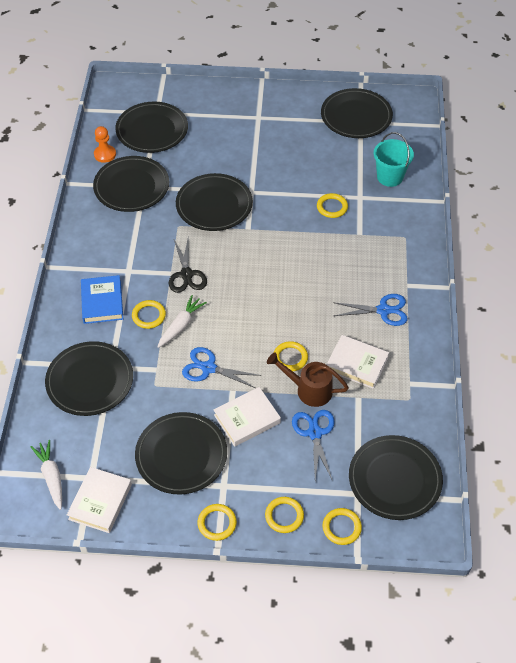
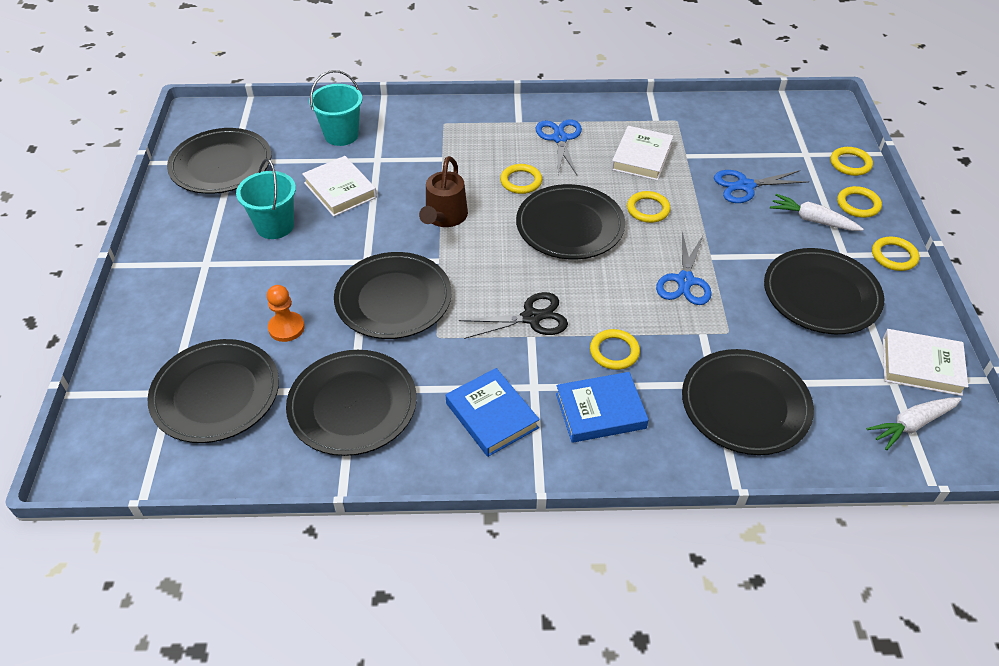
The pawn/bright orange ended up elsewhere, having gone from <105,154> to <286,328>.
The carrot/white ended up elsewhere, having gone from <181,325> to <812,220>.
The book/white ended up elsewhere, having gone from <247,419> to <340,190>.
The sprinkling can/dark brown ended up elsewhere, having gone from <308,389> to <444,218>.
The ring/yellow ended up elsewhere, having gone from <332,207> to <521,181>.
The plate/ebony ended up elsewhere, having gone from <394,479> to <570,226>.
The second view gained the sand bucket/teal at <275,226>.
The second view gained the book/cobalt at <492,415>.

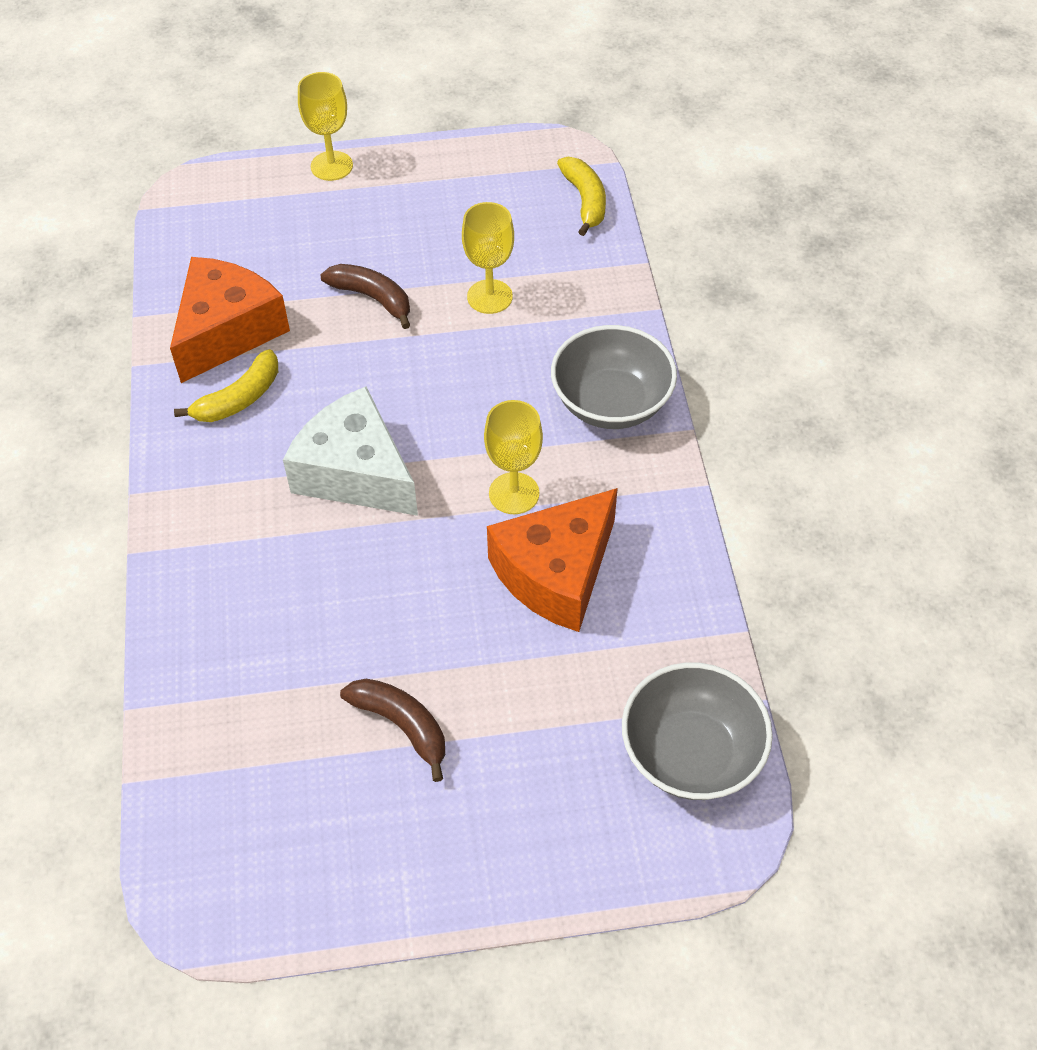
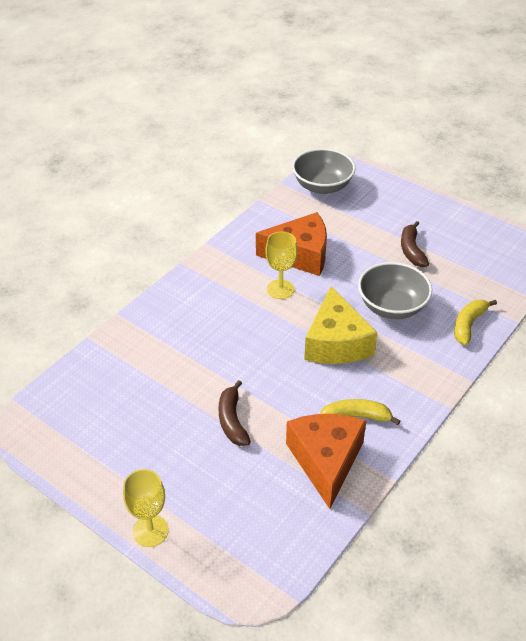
The cheese wedge/bright orange at <227,331> ended up facing another way, 105 degrees clockwise from before.
What was the cheese wedge/white at <355,472> turned into the cheese wedge/yellow at <336,343>.
The second view lost the wine glass/yellow at <489,297>.
The deep dish/ash-grey ended up elsewhere, having gone from <611,403> to <392,307>.
The toy banana/yellow ended up elsewhere, having gone from <585,201> to <468,325>.

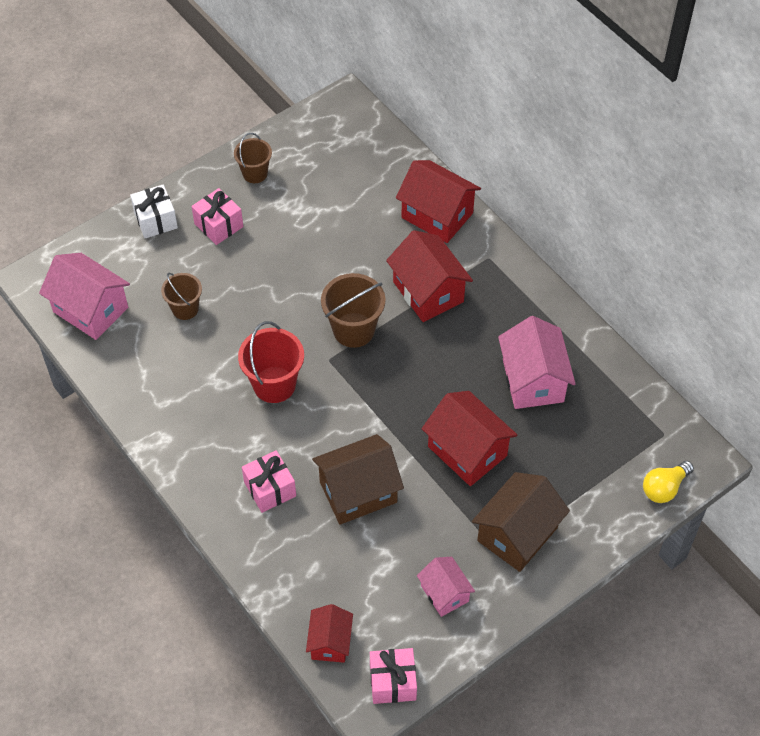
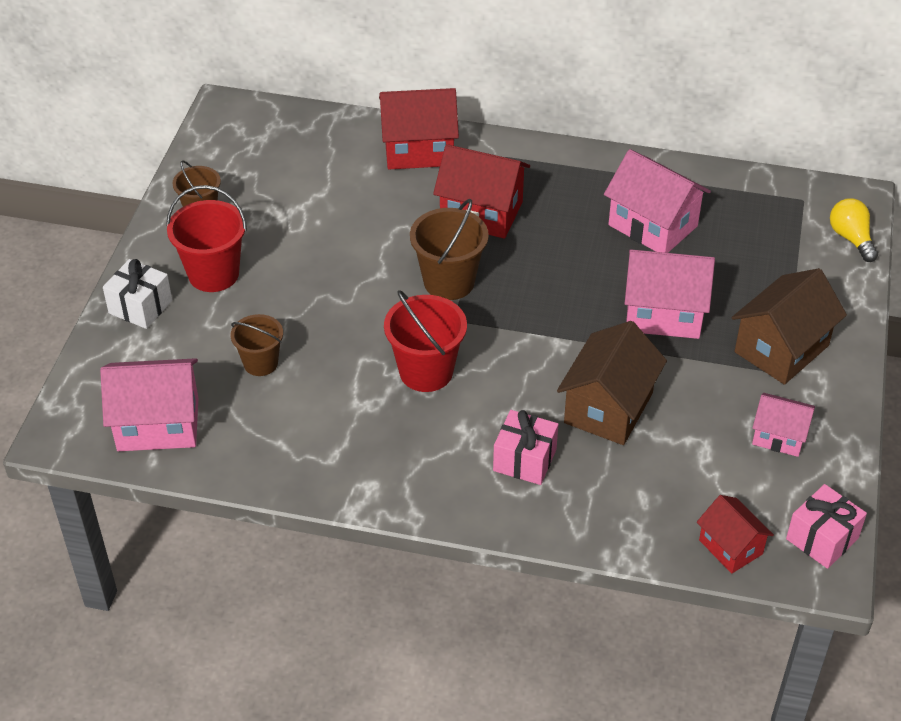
Where the gift/rose-pink stood at <219,225>, the sand bucket/scarlet came to stand at <213,274>.
What was the cottage/scarlet at <467,451> turned into the cottage/rose-pink at <663,313>.
The cottage/dark brown at <517,534> ended up facing another way, 45 degrees clockwise from before.
The light bulb/yellow at <664,488> ended up facing another way, 150 degrees clockwise from before.

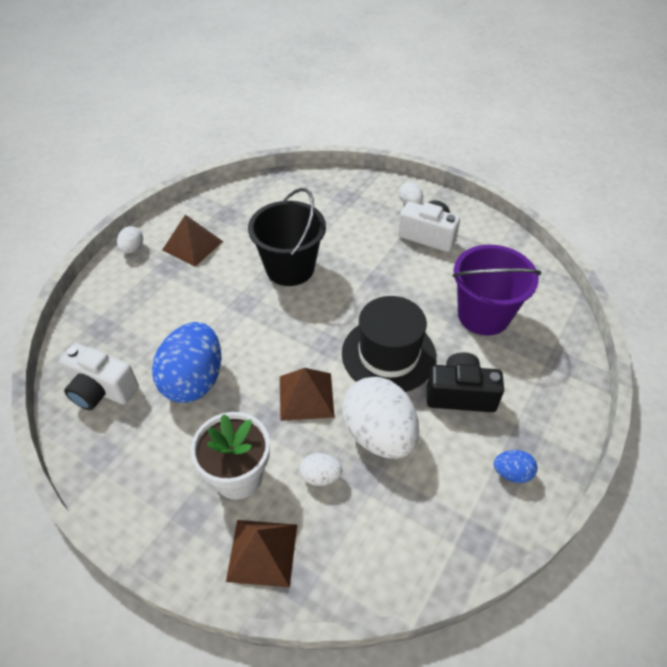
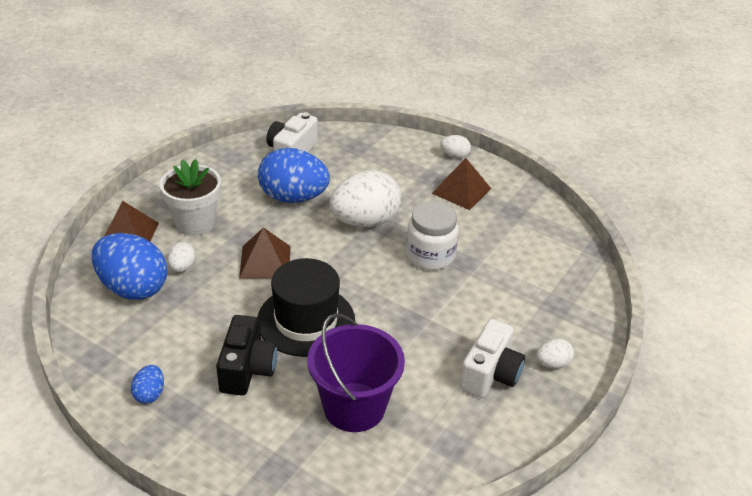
Where the sand bucket/ebony stood at <290,268>, the jam jar/white came to stand at <430,255>.
The egg/white ended up elsewhere, having gone from <379,435> to <365,221>.
The second view gained the egg/cobalt at <133,288>.

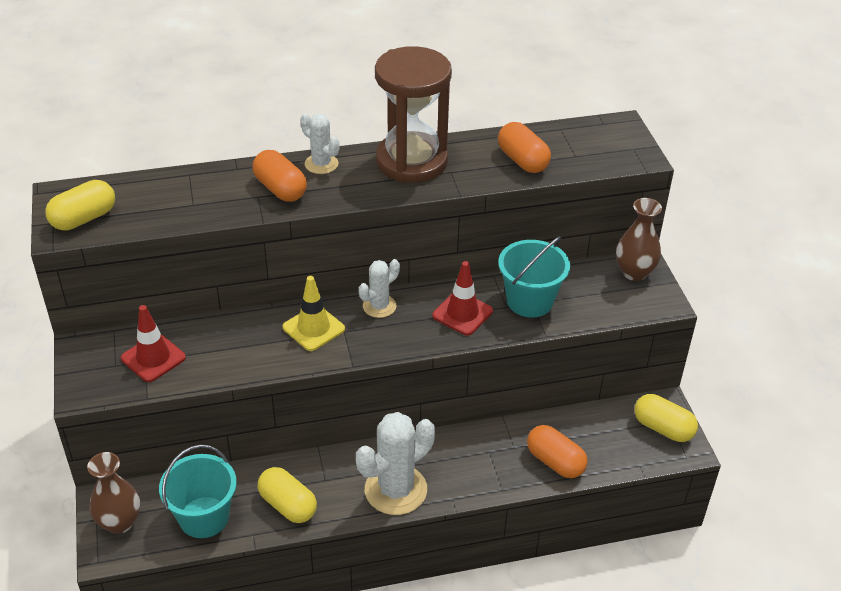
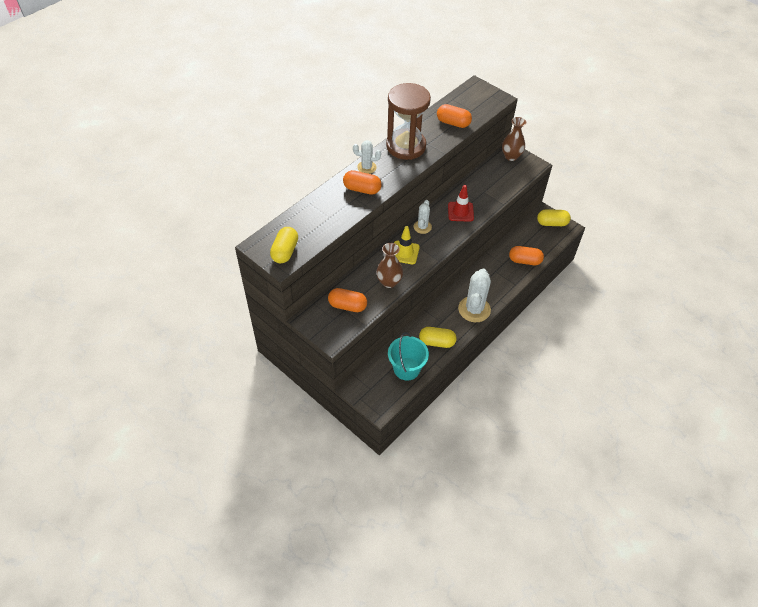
The tall vase/dark brown ended up elsewhere, having gone from <120,522> to <389,282>.
Where the traffic cone/scarlet stood at <153,358>, the pill/bright orange came to stand at <347,306>.
The second view lost the sand bucket/teal at <529,301>.

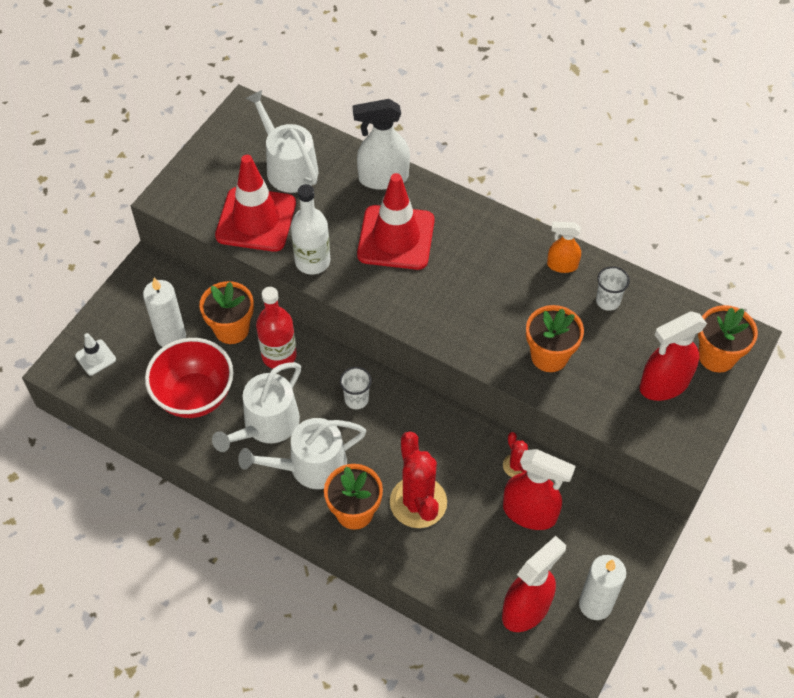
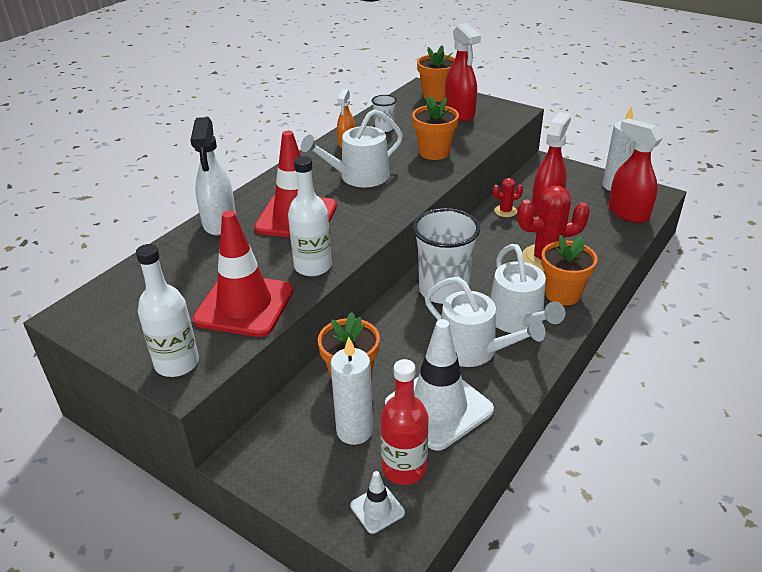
Where the deep dish/scarlet stood at <195,396>, the traffic cone/white came to stand at <438,407>.
The sprinkling can/white ended up elsewhere, having gone from <288,167> to <359,177>.
The flask/scarlet ended up elsewhere, having gone from <279,355> to <404,468>.
The size of the beaker/white at <356,399> changed by a factor of 2.11.
The second view gained the flask/white at <177,363>.

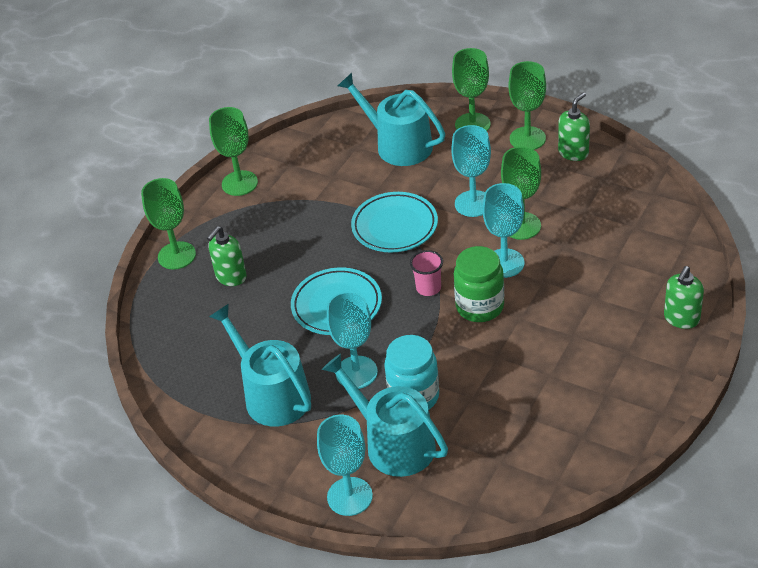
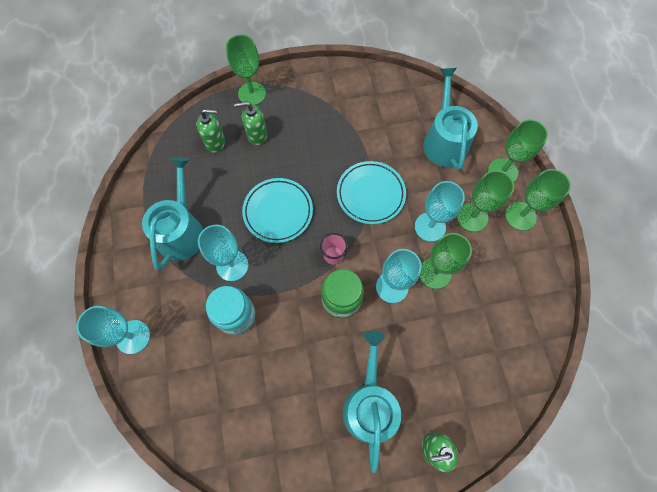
The wine glass/leaf-green ended up elsewhere, having gone from <239,183> to <472,217>.
The sprinkling can/teal ended up elsewhere, having gone from <393,443> to <369,404>.
The soap dispenser/leaf-green ended up elsewhere, having gone from <573,153> to <215,142>.

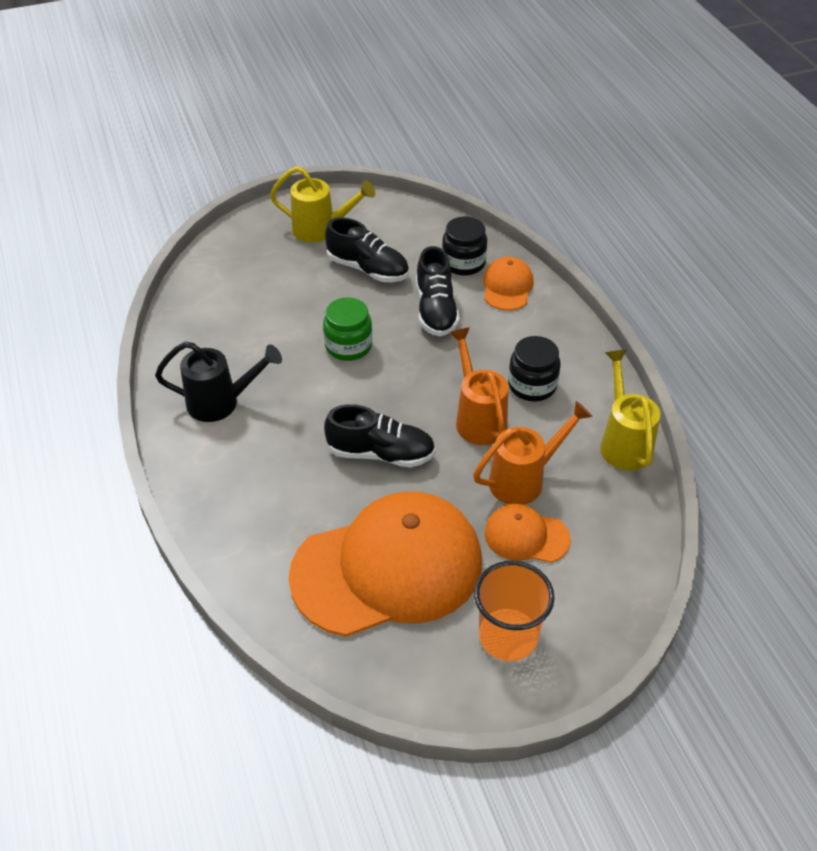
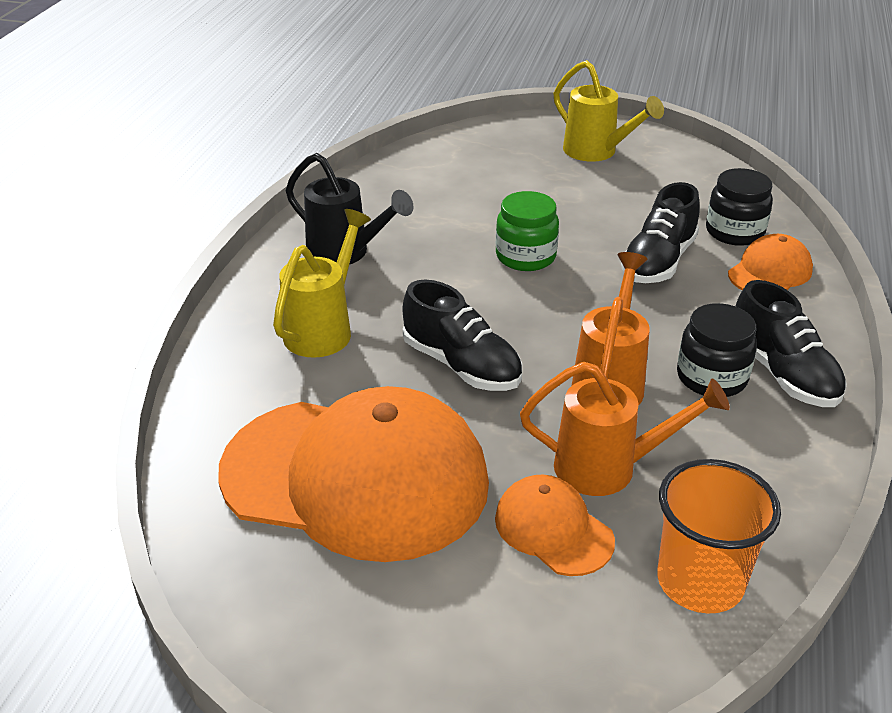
The sneaker/ebony ended up elsewhere, having gone from <368,269> to <782,373>.
The beaker/bright orange ended up elsewhere, having gone from <508,636> to <700,581>.
The sprinkling can/yellow ended up elsewhere, having gone from <623,442> to <324,328>.

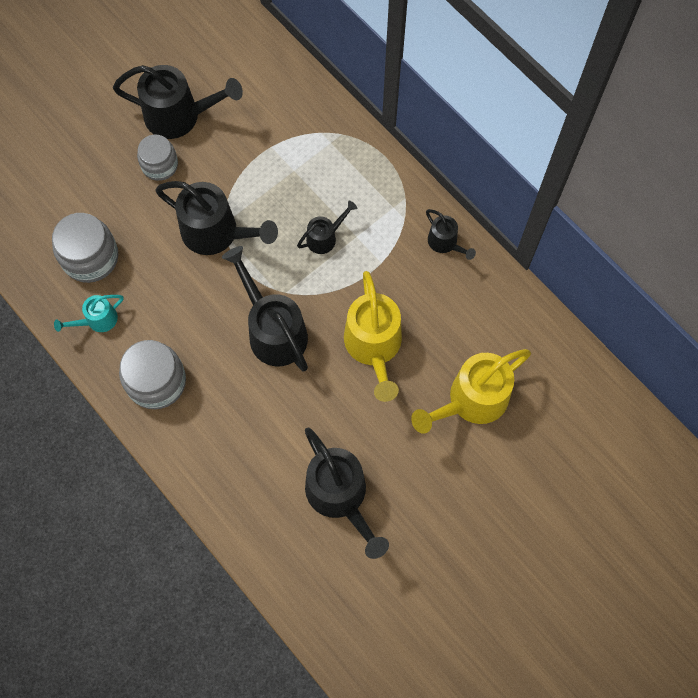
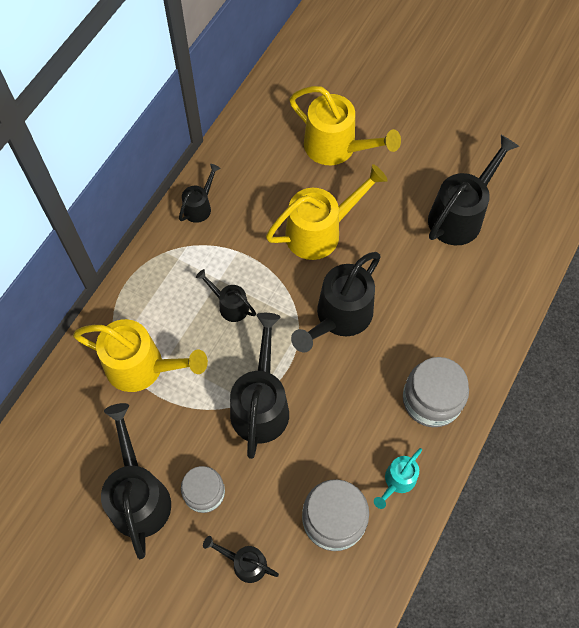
The sprinkling can/teal at <97,320> ended up facing another way, 90 degrees clockwise from before.
The second view gained the sprinkling can/yellow at <143,367>.
The second view gained the sprinkling can/ebony at <244,563>.

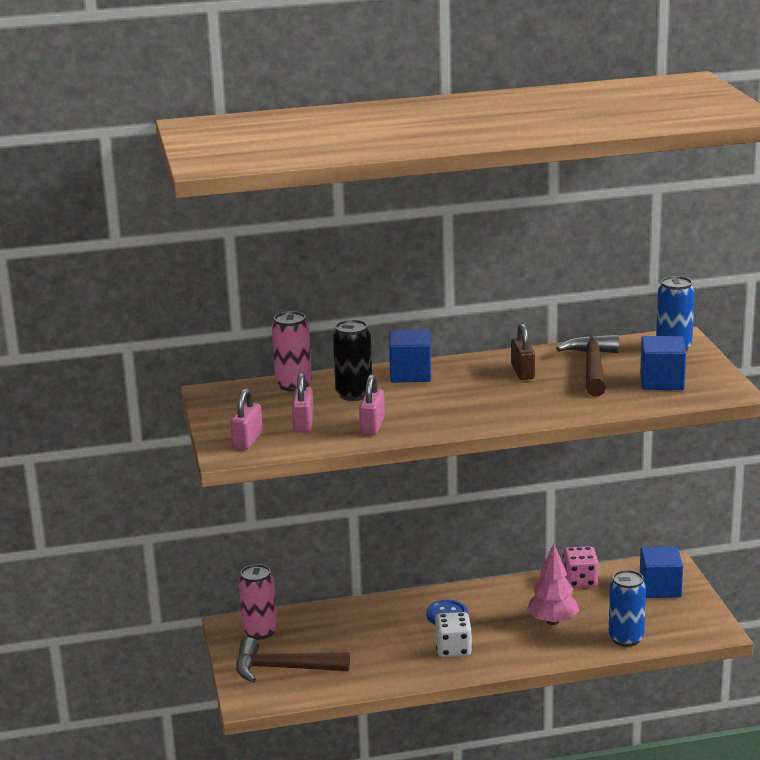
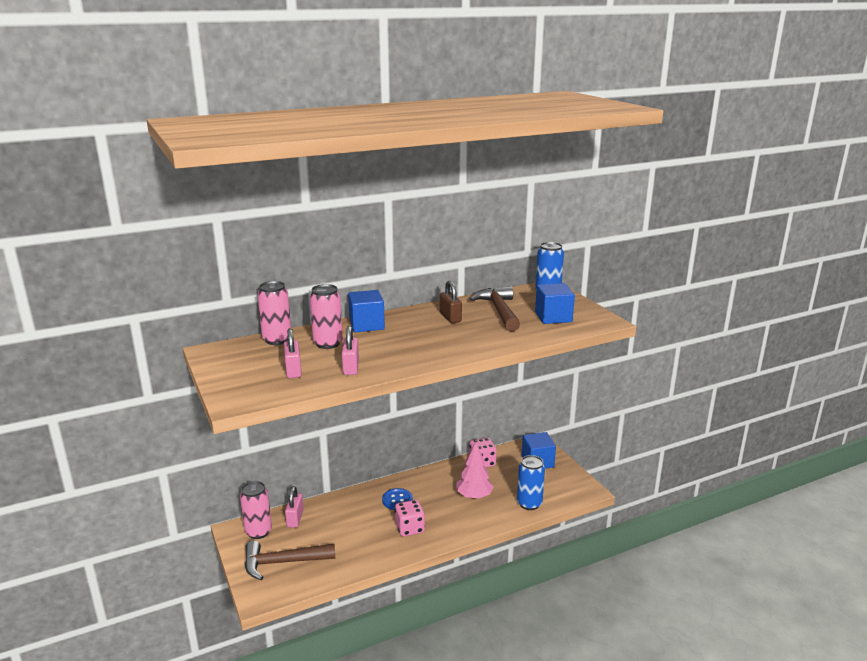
The lock/rose-pink ended up elsewhere, having gone from <247,440> to <295,518>.
What was the soda can/ebony at <354,394> turned into the soda can/rose-pink at <328,343>.
What was the game die/white at <453,649> turned into the game die/rose-pink at <409,528>.

